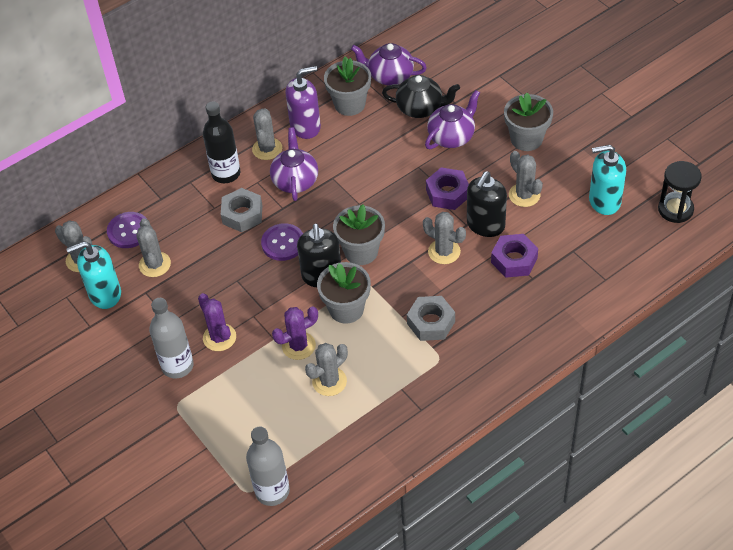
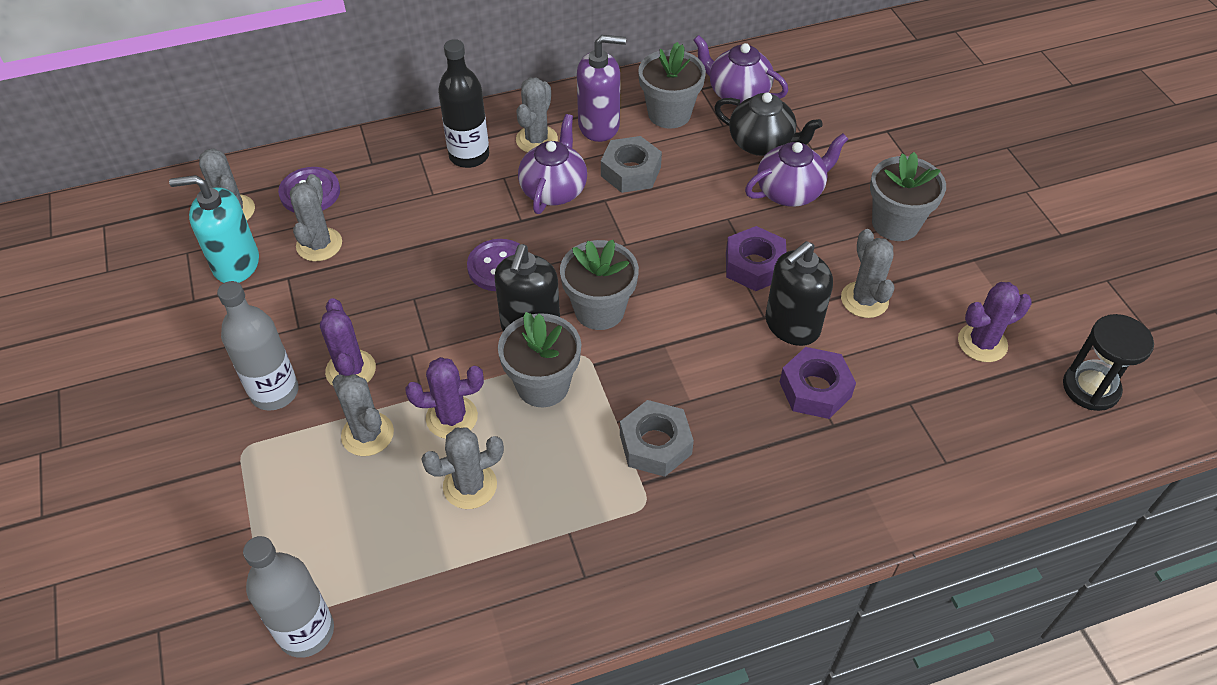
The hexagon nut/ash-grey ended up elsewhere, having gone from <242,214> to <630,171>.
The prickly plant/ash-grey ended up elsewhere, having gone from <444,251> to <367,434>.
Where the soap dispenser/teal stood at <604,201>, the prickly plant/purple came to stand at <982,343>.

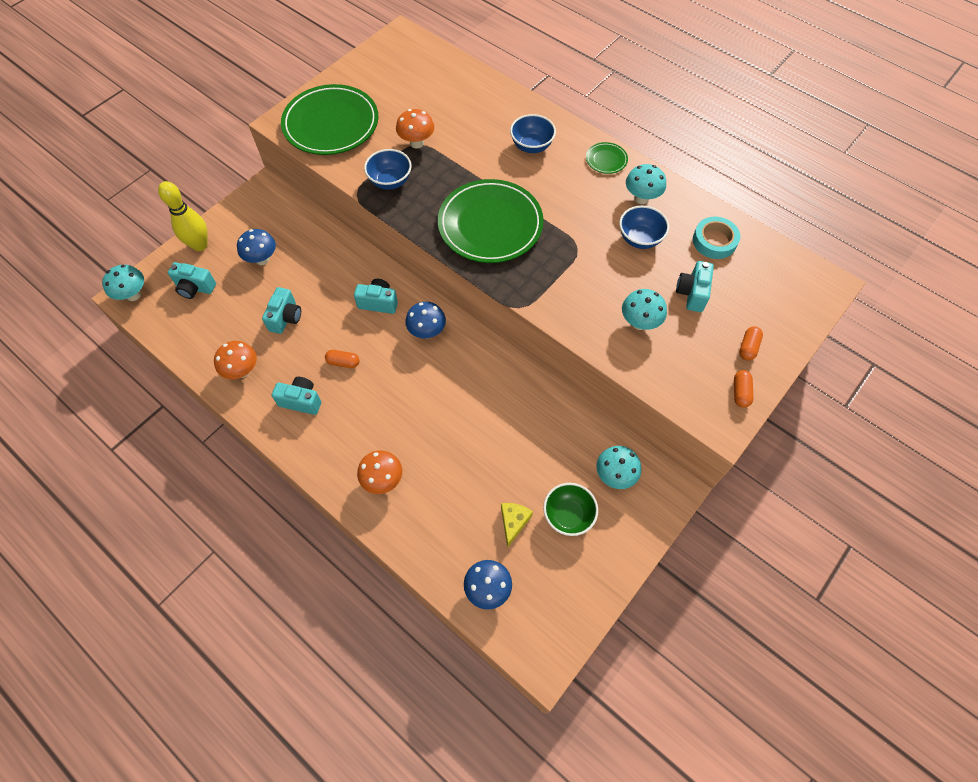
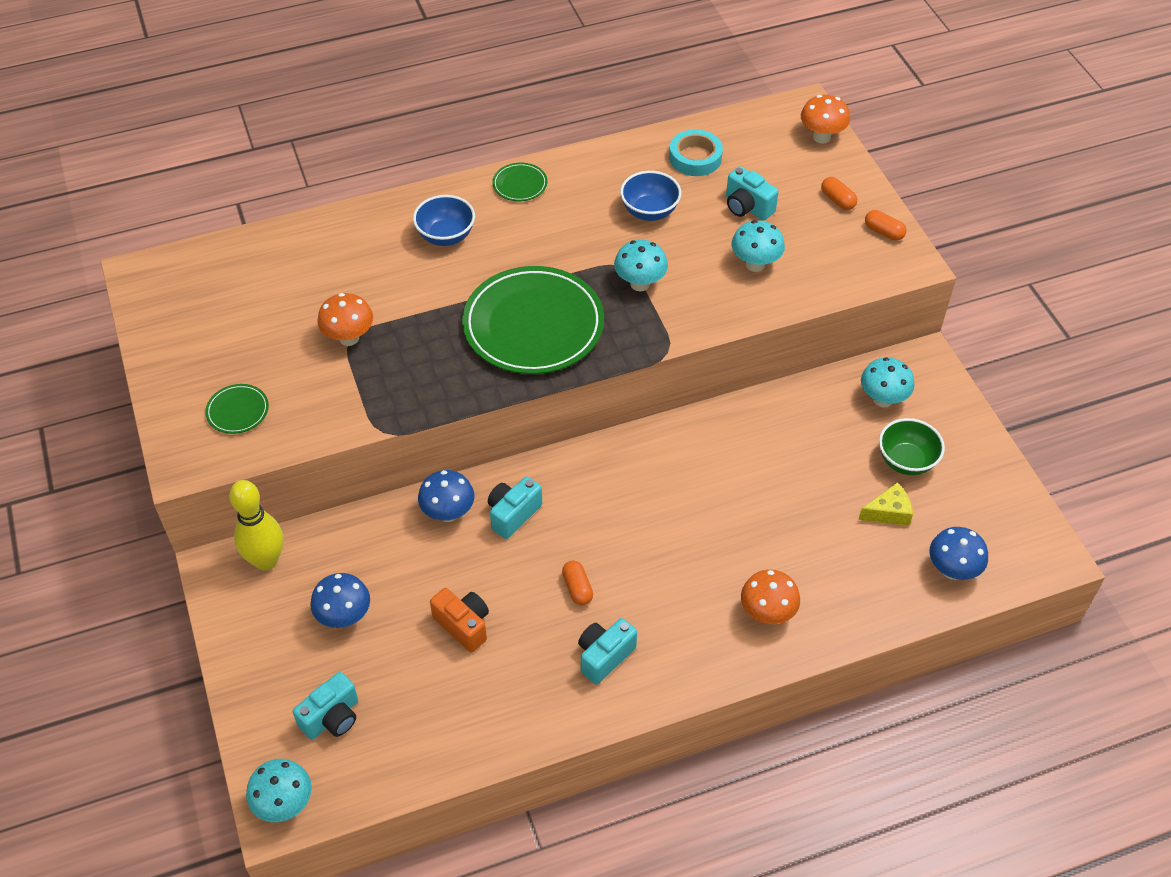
The tenpin/yellow ended up elsewhere, having gone from <200,245> to <266,560>.
The fungus/bright orange ended up elsewhere, having gone from <242,371> to <821,137>.
What was the compact camera/teal at <286,318> turned into the compact camera/bright orange at <463,625>.
The size of the plate/leaf-green at <331,124> changed by a factor of 0.42.
The pill/bright orange at <343,362> ended up facing another way, 60 degrees counterclockwise from before.
The second view lost the deep dish/cobalt at <390,181>.
The fungus/cobalt ended up elsewhere, having gone from <427,332> to <448,513>.
The cheese wedge/yellow at <513,522> ended up facing another way, 120 degrees clockwise from before.
The fungus/teal ended up elsewhere, having gone from <641,198> to <640,284>.

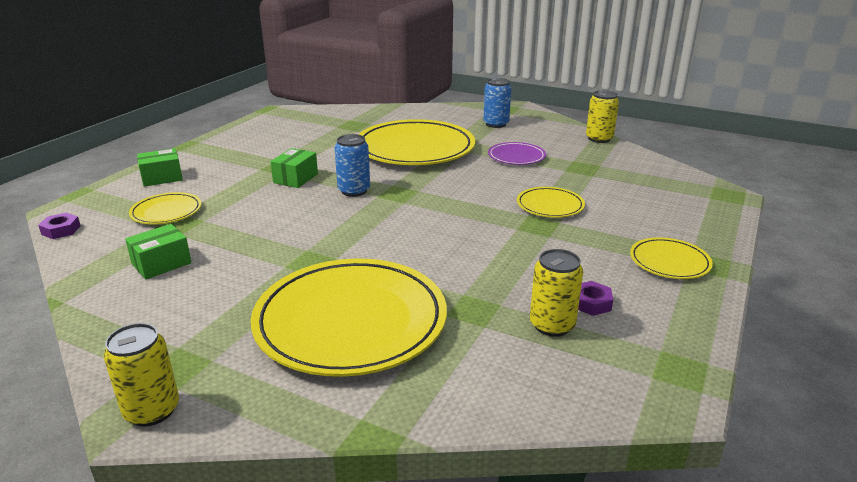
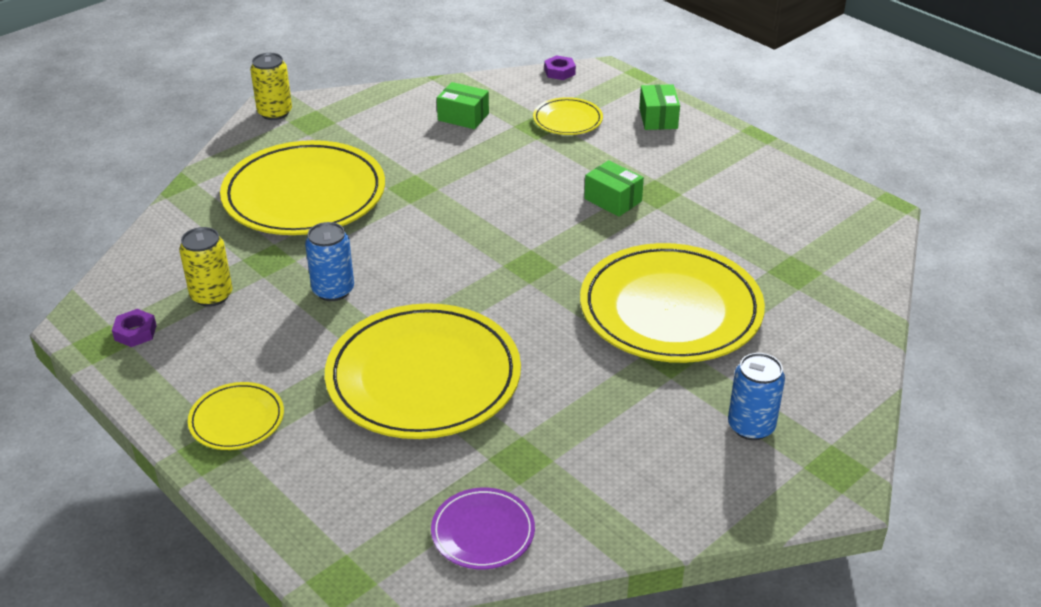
The package/leaf-green at <161,263> ended up facing another way, 45 degrees counterclockwise from before.
The soda can/cobalt ended up elsewhere, having gone from <354,191> to <333,290>.
The plate/purple ended up elsewhere, having gone from <516,157> to <483,532>.
The size of the plate/yellow at <550,205> changed by a factor of 2.14.
The hexagon nut/purple ended up elsewhere, having gone from <591,303> to <135,332>.
The second view lost the soda can/yellow at <599,139>.

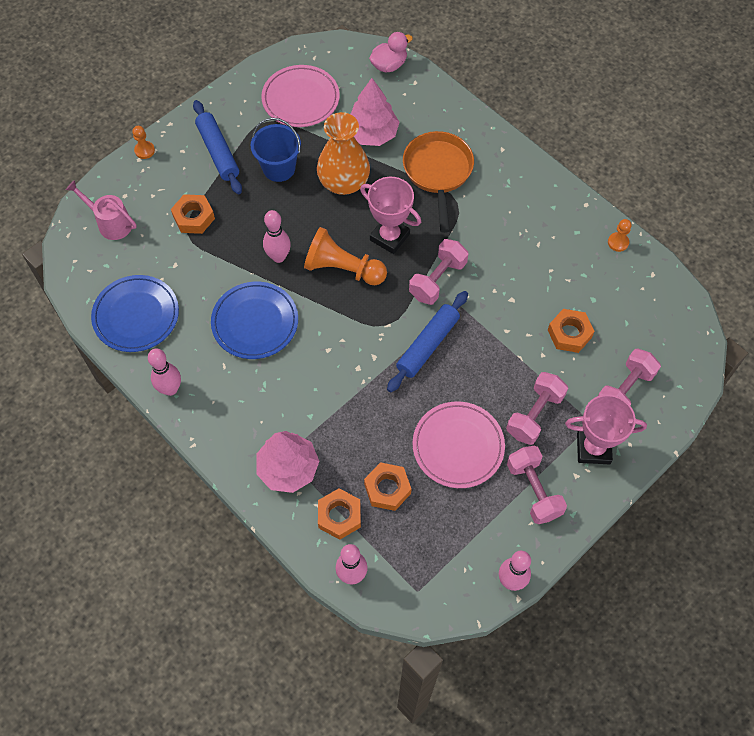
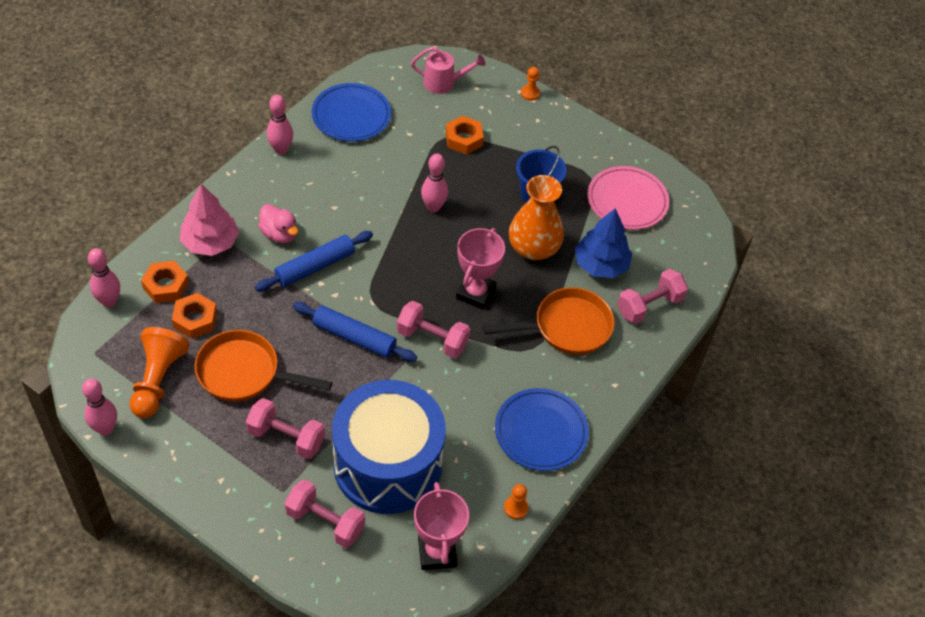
The sprinkling can/rose-pink at <110,223> ended up facing another way, 75 degrees clockwise from before.
The dough roller/cobalt ended up elsewhere, having gone from <218,152> to <315,266>.
The plate/cobalt ended up elsewhere, having gone from <255,322> to <541,432>.
The pawn/bright orange ended up elsewhere, having gone from <343,269> to <158,380>.
What was the tree/rose-pink at <372,134> turned into the tree/cobalt at <601,265>.
The toy duck/rose-pink ended up elsewhere, having gone from <389,65> to <279,234>.
Where the plate/rose-pink stood at <458,446>, the frying pan/bright orange came to stand at <244,373>.
The hand weight/rose-pink ended up elsewhere, having gone from <533,490> to <649,306>.
Where the hexagon nut/bright orange stood at <569,334>, the toy drum/cobalt came to stand at <387,464>.
The award cup/rose-pink ended up elsewhere, having gone from <593,448> to <437,552>.

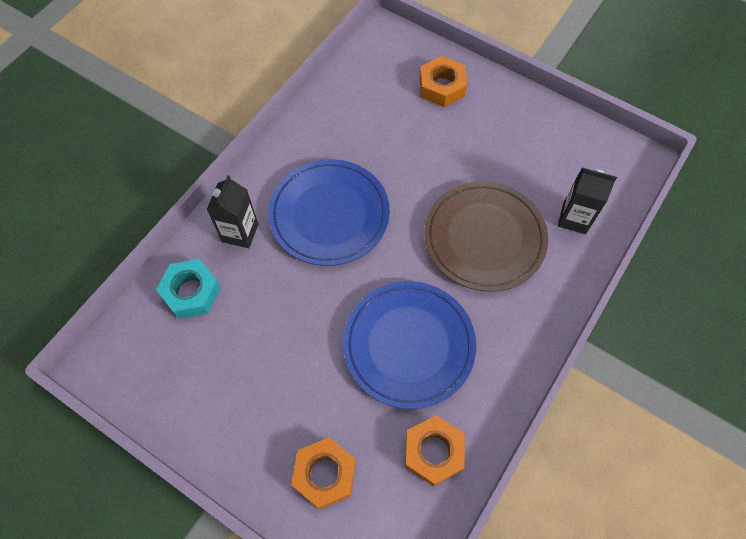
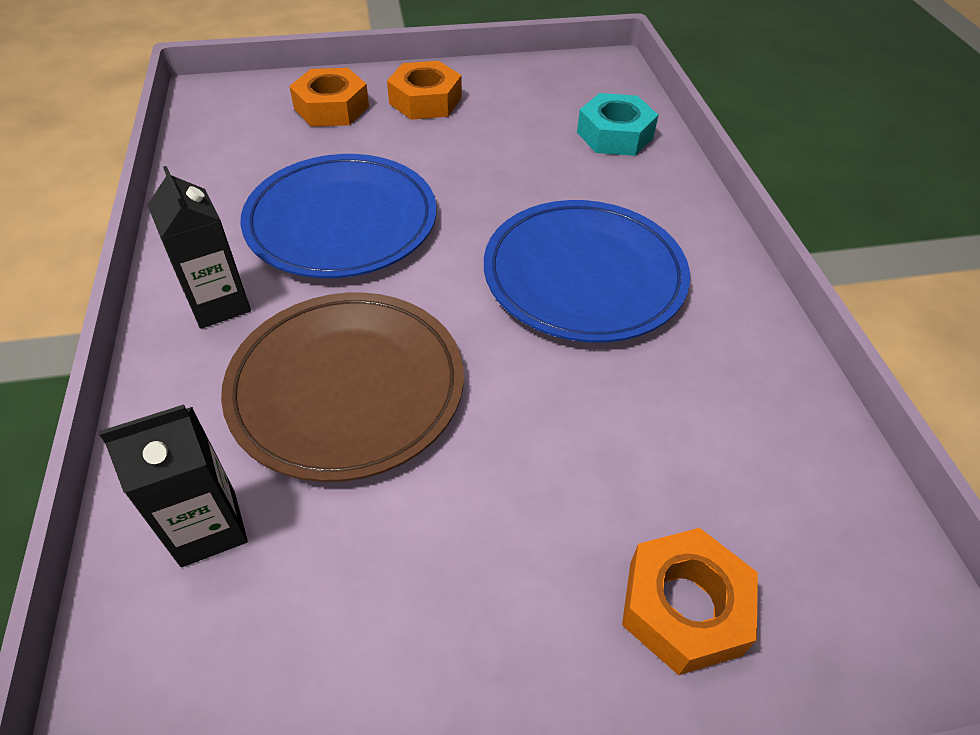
The carton/ebony ended up elsewhere, having gone from <240,233> to <219,304>.
The hexagon nut/bright orange ended up elsewhere, having gone from <433,452> to <425,101>.

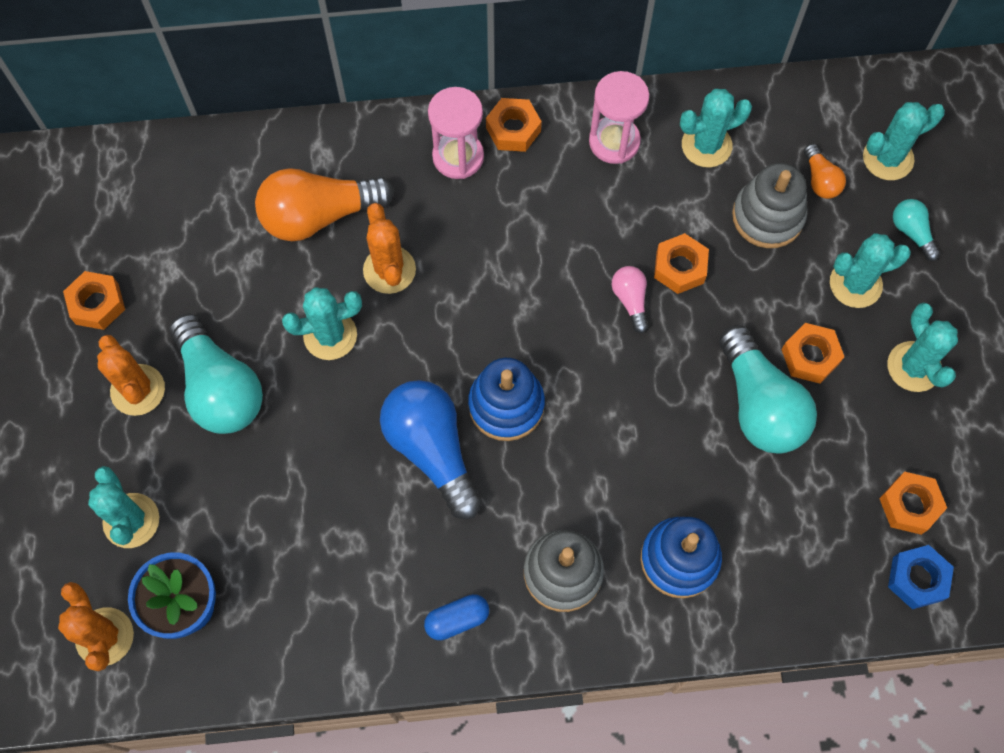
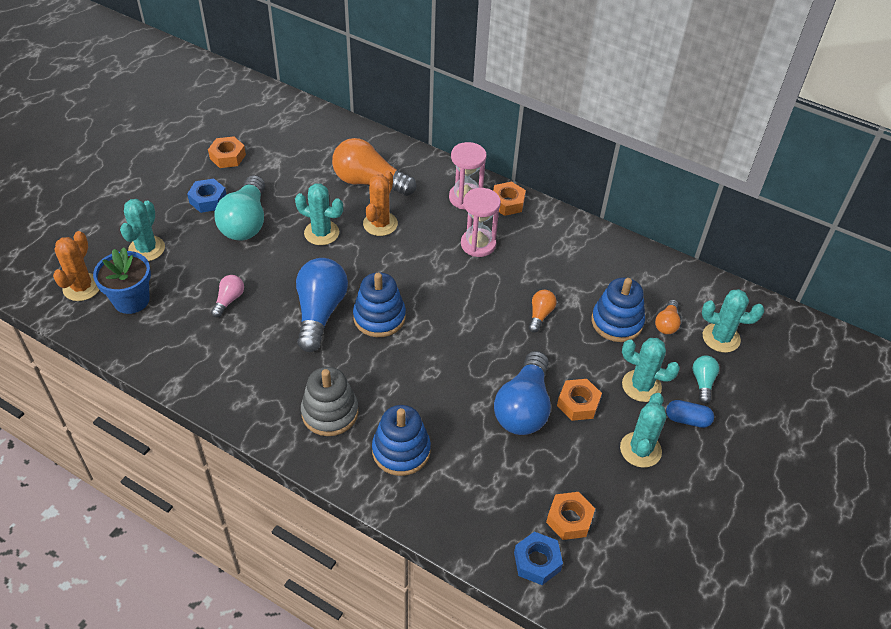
Where the prickly plant/bright orange stood at <138,390>, the hexagon nut/cobalt came to stand at <208,200>.
The pill/cobalt ended up elsewhere, having gone from <457,619> to <687,419>.
The sand timer/rose-pink ended up elsewhere, having gone from <614,141> to <478,244>.
The light bulb/rose-pink ended up elsewhere, having gone from <630,300> to <229,300>.
Where the hexagon nut/bright orange stood at <680,267>, the light bulb/bright orange came to stand at <540,315>.
The second view lost the prickly plant/teal at <706,145>.
What was the light bulb/teal at <759,405> turned into the light bulb/cobalt at <523,407>.
What was the stacking toy/ash-grey at <767,216> turned into the stacking toy/cobalt at <617,322>.

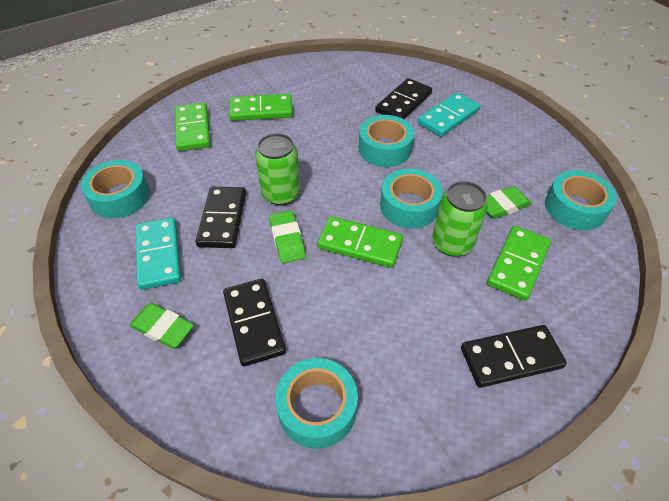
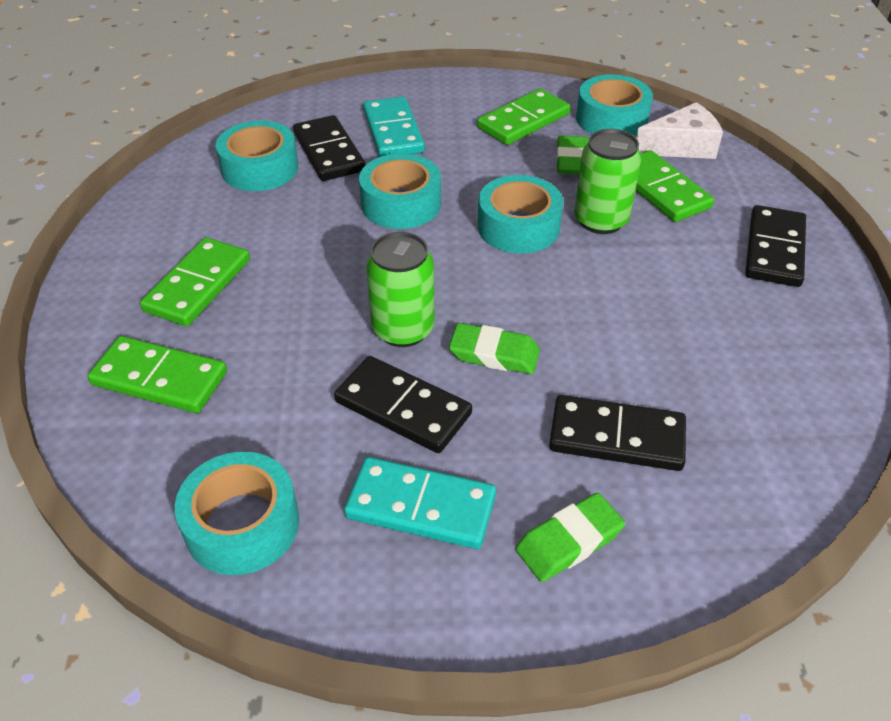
The sticky tape/teal ended up elsewhere, having gone from <317,408> to <260,168>.
The domino/leaf-green ended up elsewhere, having gone from <360,244> to <523,121>.
The second view gained the cheese wedge/white at <681,146>.

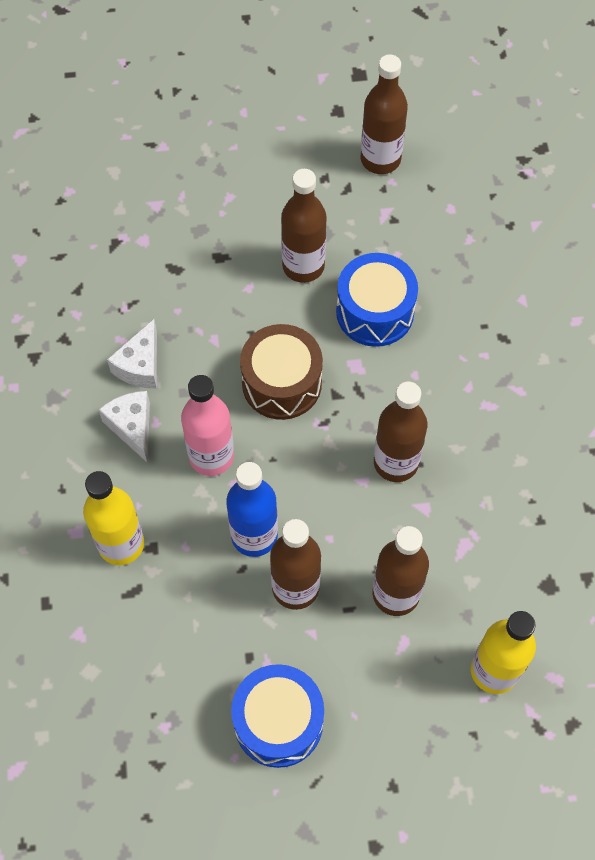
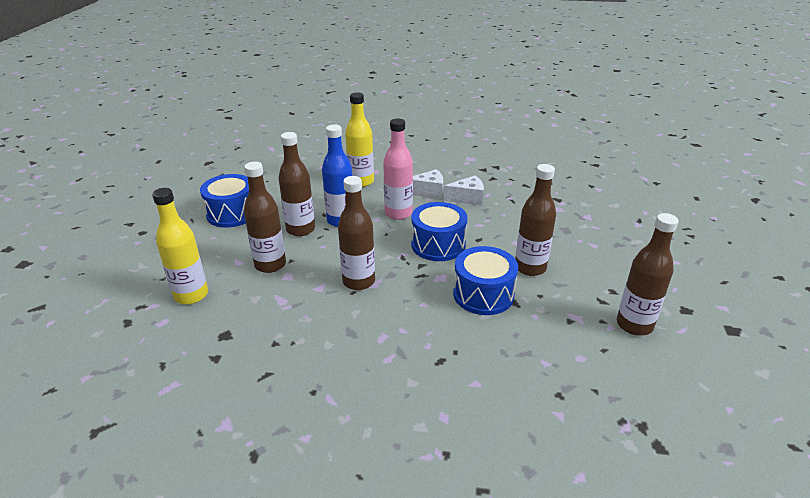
The cheese wedge/white at <140,366> ended up facing another way, 135 degrees clockwise from before.
What was the toy drum/dark brown at <281,383> turned into the toy drum/cobalt at <438,245>.

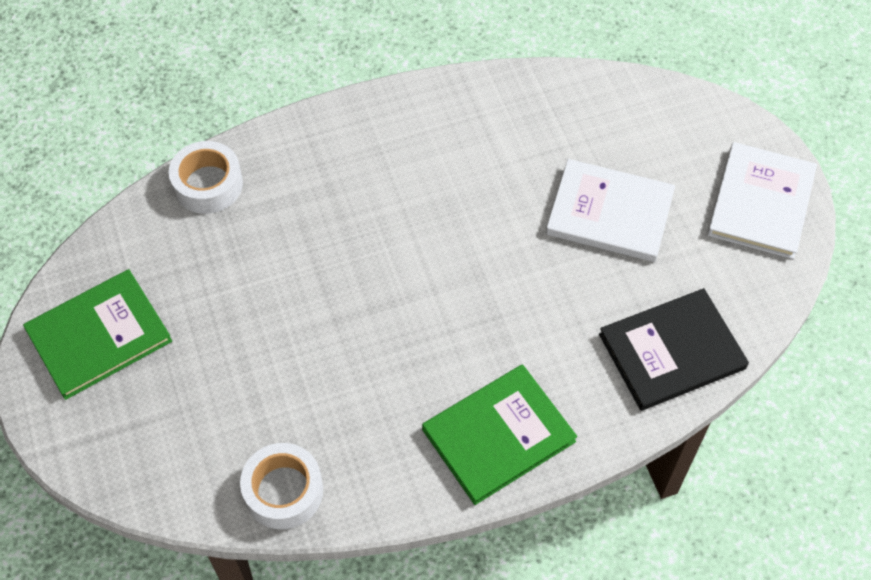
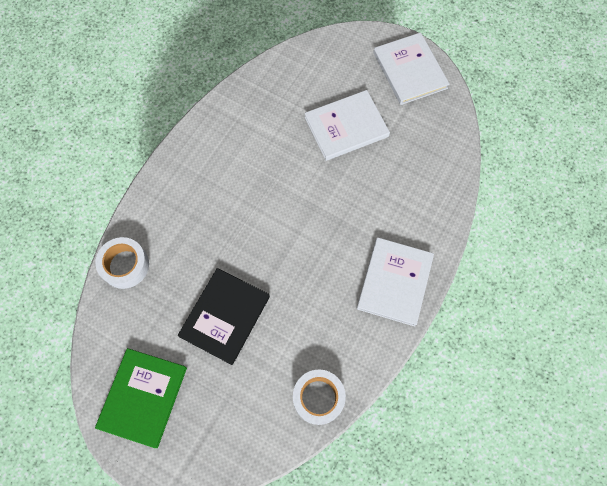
What was the book/leaf-green at <498,436> turned into the book/white at <395,282>.
The book/ebony ended up elsewhere, having gone from <671,351> to <225,316>.

